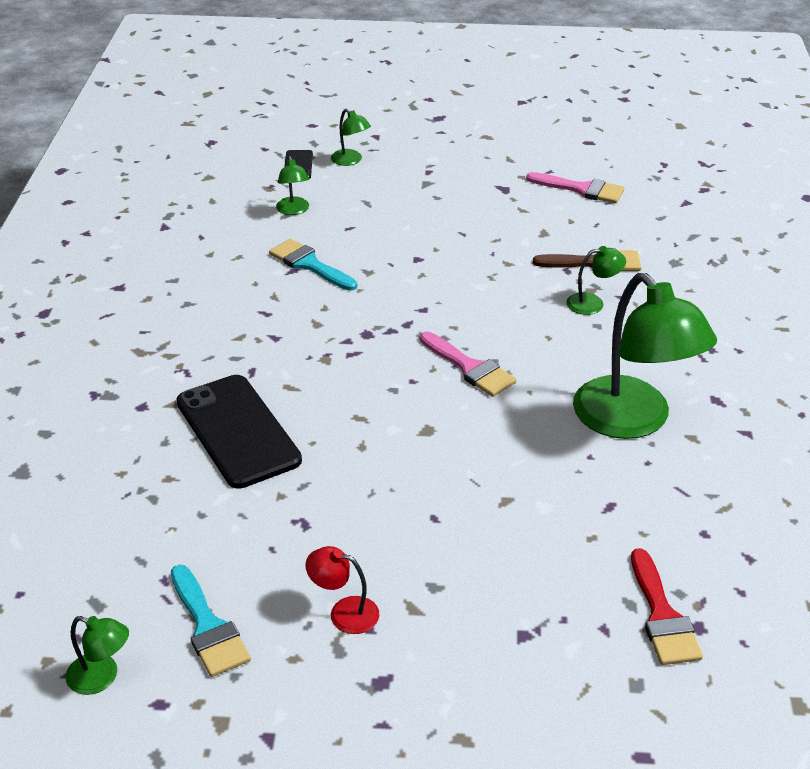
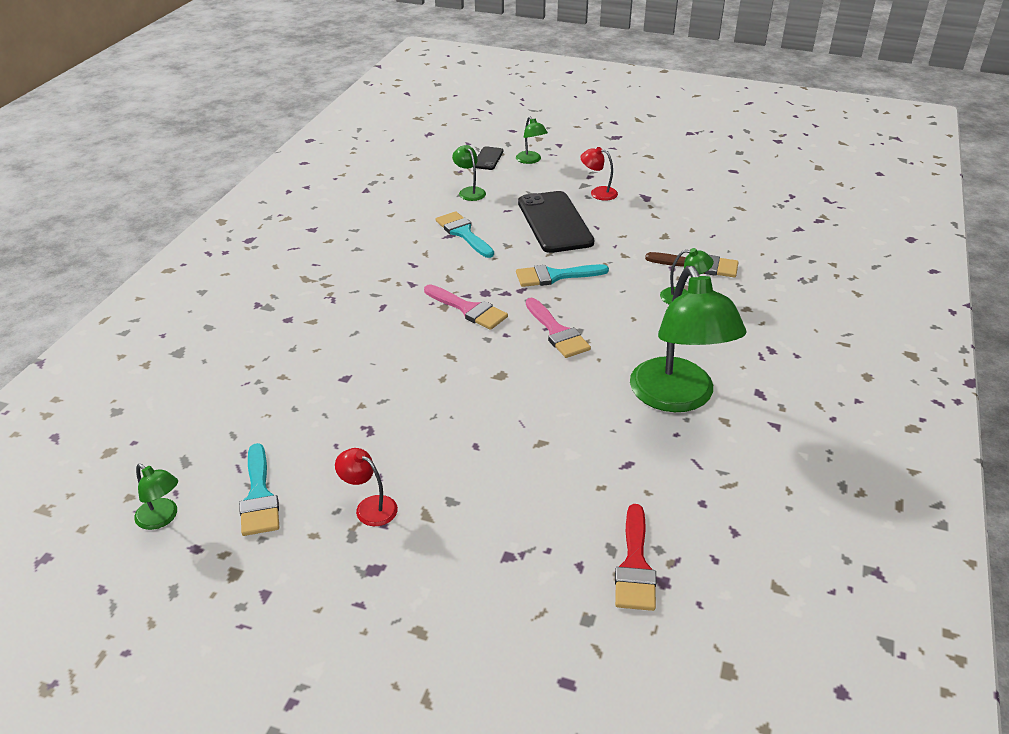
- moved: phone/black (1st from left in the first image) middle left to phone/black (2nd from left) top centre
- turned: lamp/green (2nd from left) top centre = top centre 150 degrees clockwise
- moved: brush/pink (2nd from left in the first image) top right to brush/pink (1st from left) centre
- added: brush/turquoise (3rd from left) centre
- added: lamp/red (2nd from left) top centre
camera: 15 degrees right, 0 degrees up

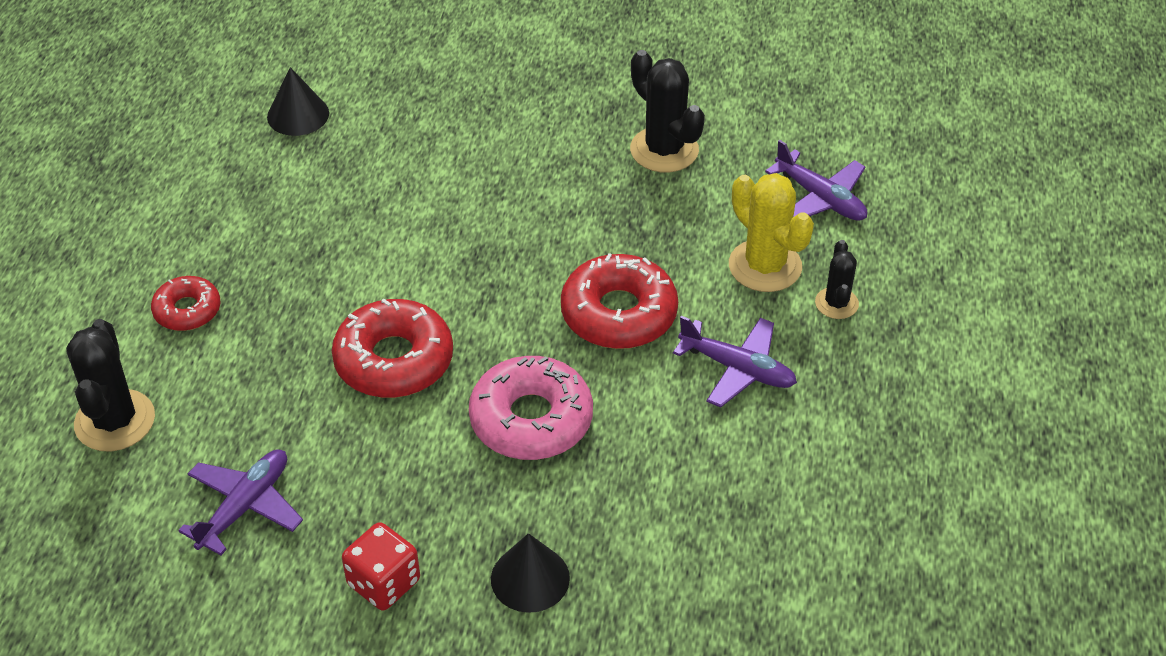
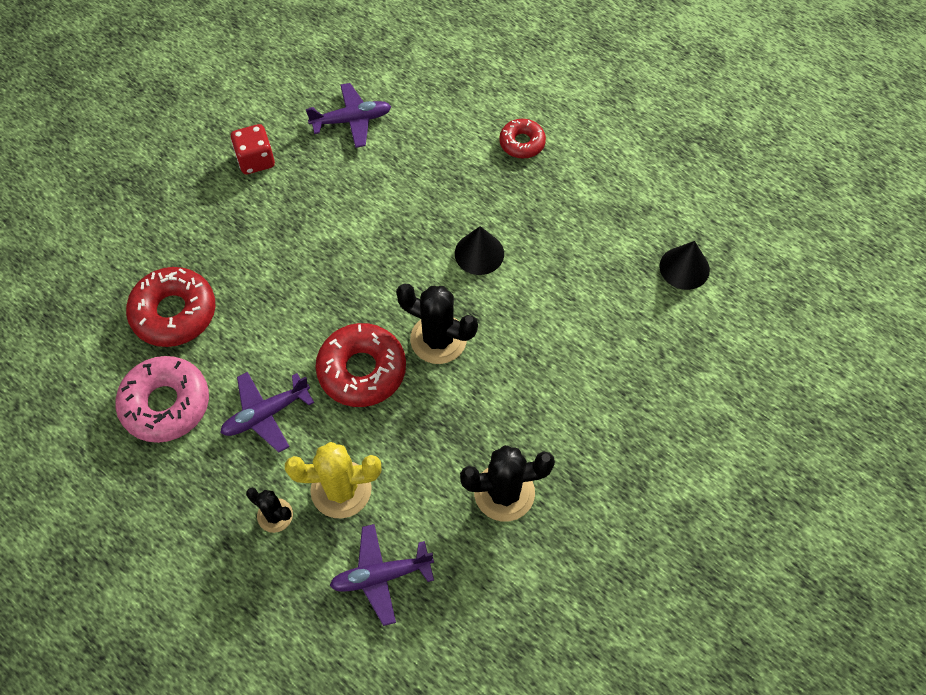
- moved: cactus/black (1st from left in the first image) middle left to cactus/black (2nd from left) centre
- turned: plane/purple (1st from left in the first image) bottom left = top centre 75 degrees counterclockwise
- moved: donut/red (2nd from left in the first image) centre to donut/red (1st from left) middle left
- moved: donut/pink centre to middle left
- moved: cone/black (2nd from left in the first image) bottom centre to cone/black (1st from left) centre
camera: 120 degrees right, 15 degrees up

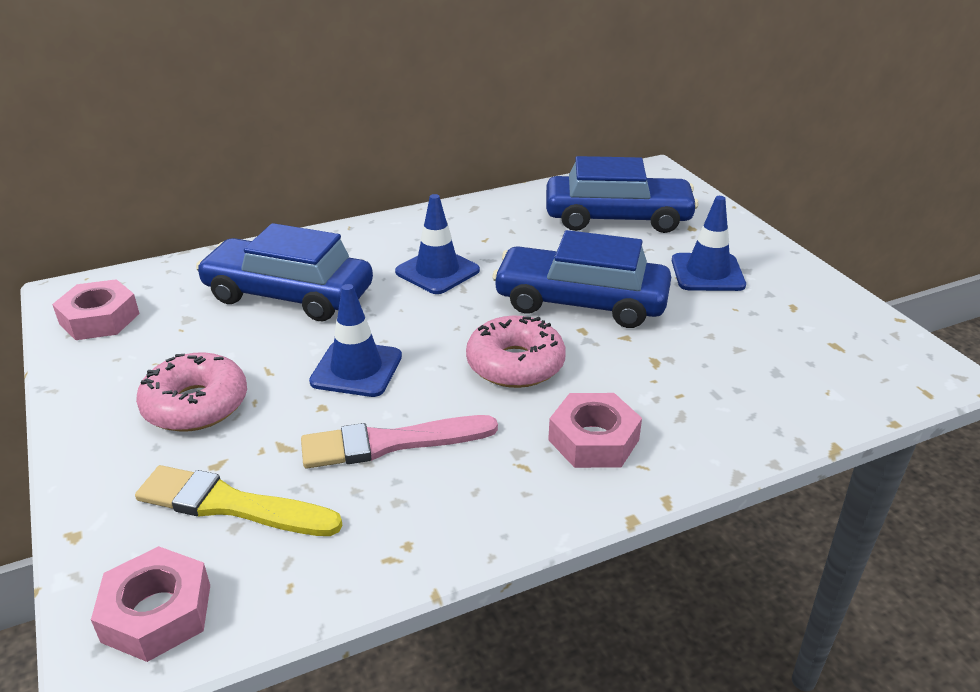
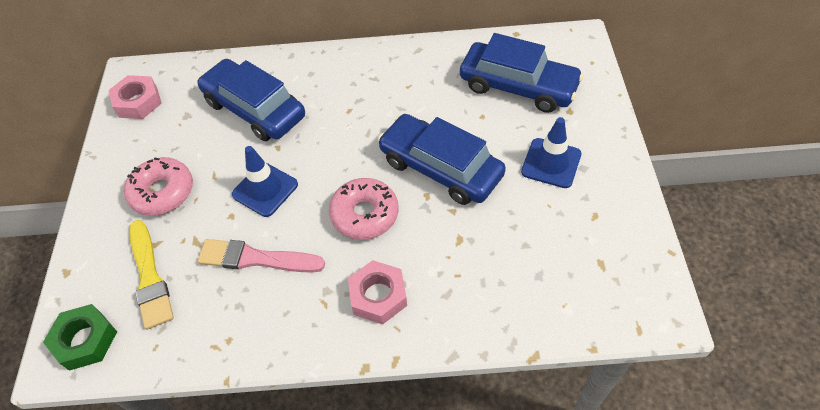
- recoloured: nut/pink (2nd from left) bottom left to nut/green bottom left
- turned: brush/yellow bottom left = bottom left 150 degrees counterclockwise
- removed: traffic cone/blue (2nd from left) centre
camera: 25 degrees right, 20 degrees up

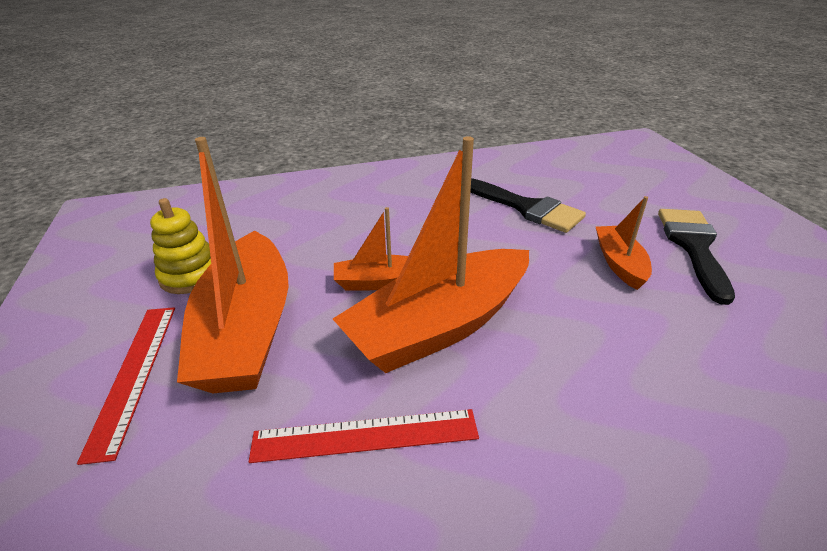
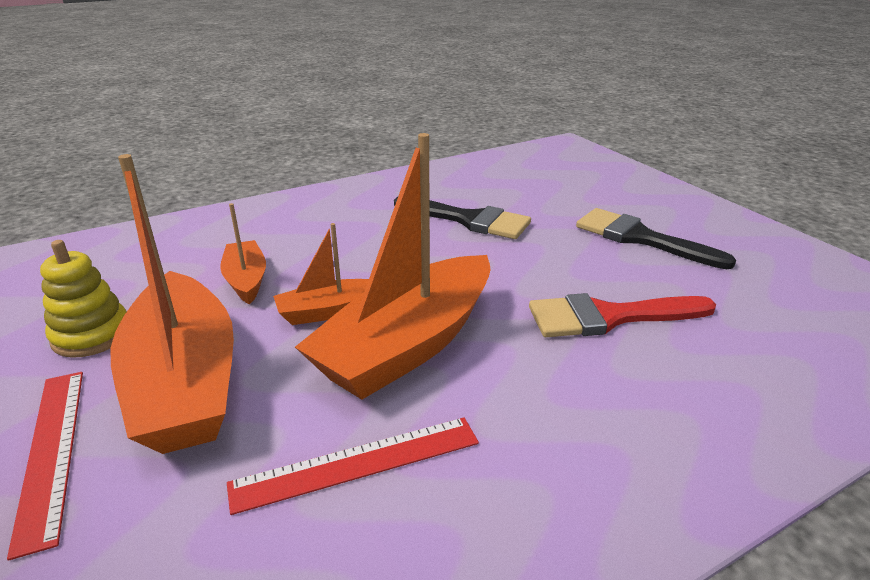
- moved: boat/orange (4th from left in the first image) middle right to boat/orange (2nd from left) middle left
- turned: brush/black (2nd from left) middle right = middle right 45 degrees counterclockwise
- added: brush/red middle right
camera: 15 degrees left, 5 degrees down

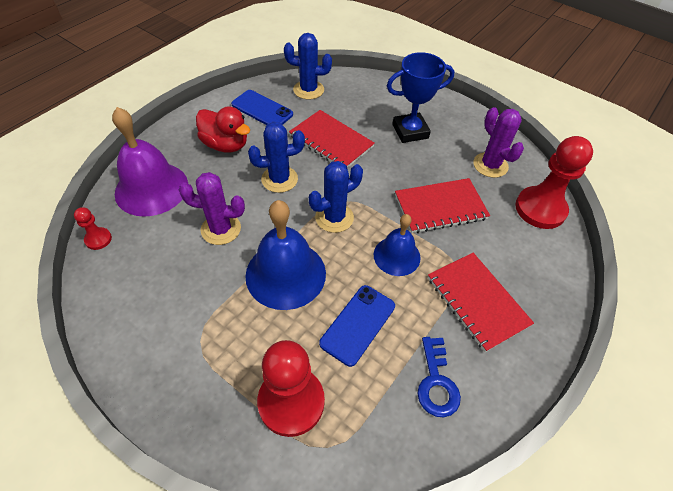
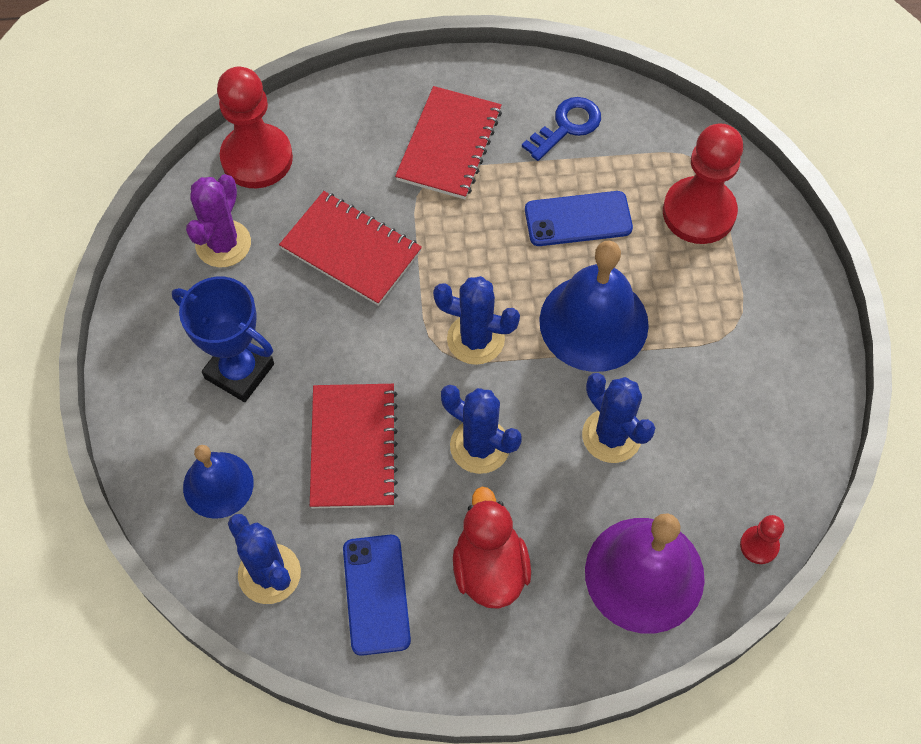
- recoloured: cactus/purple (1st from left) middle left to cactus/blue (4th from left) middle right
- moved: bell/blue (2nd from left in the first image) centre to bell/blue (1st from left) middle left
camera: 130 degrees left, 10 degrees up

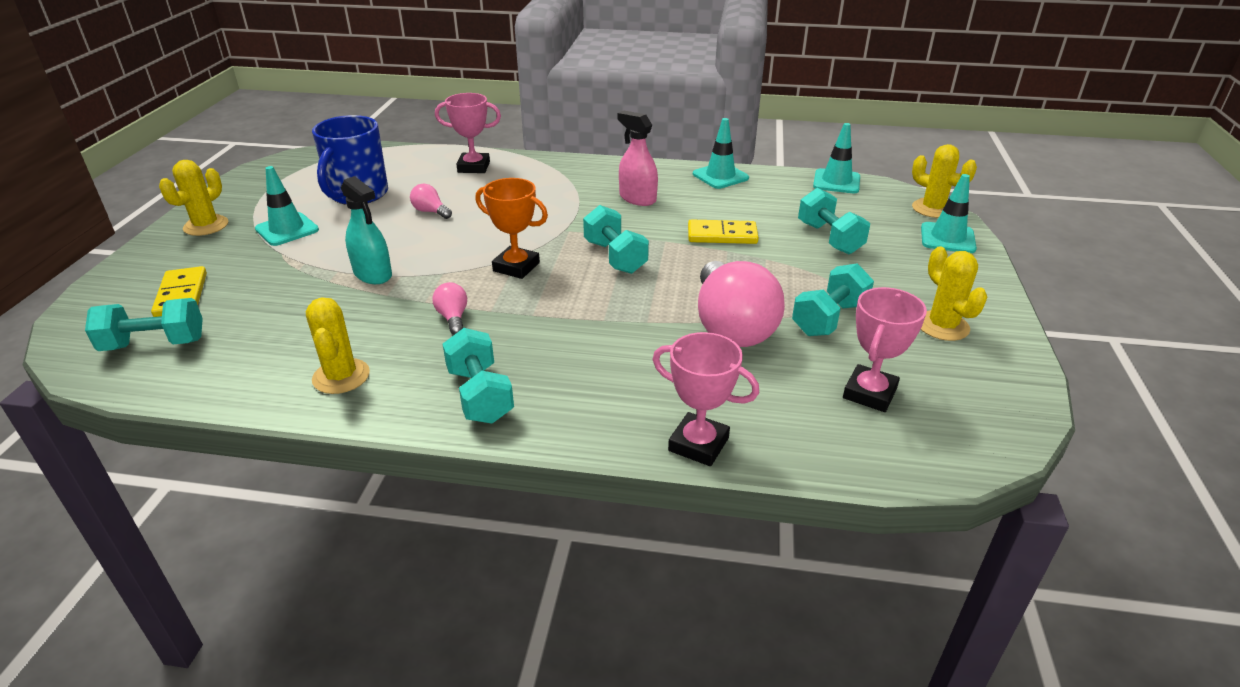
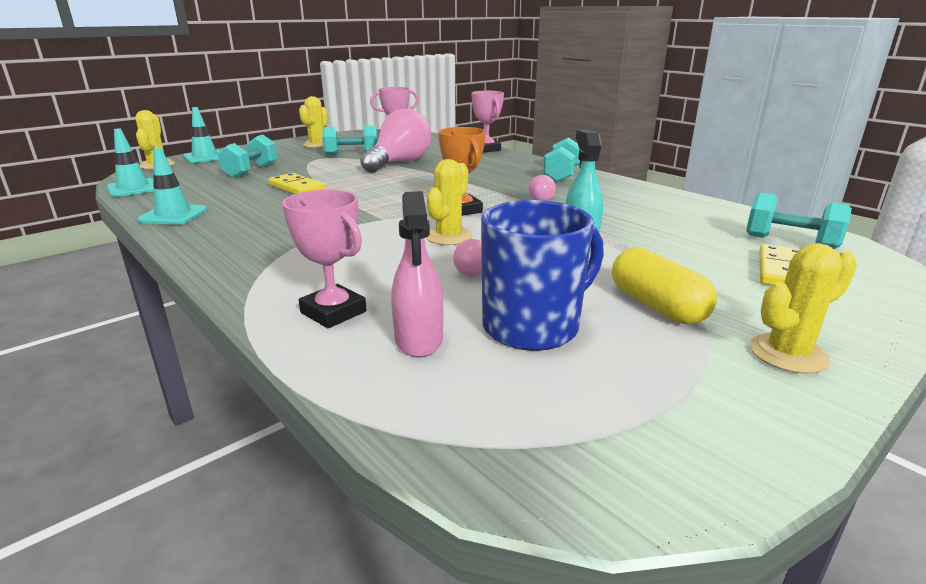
- replaced: traffic cone/turquoise (1st from left) top left to capsule/yellow middle right
- moved: cactus/yellow (2nd from left in the first image) middle left to cactus/yellow (3rd from left) centre
- removed: dumbbell/turquoise (3rd from left) centre
- moved: spray bottle/pink top centre to centre
camera: 140 degrees left, 10 degrees down

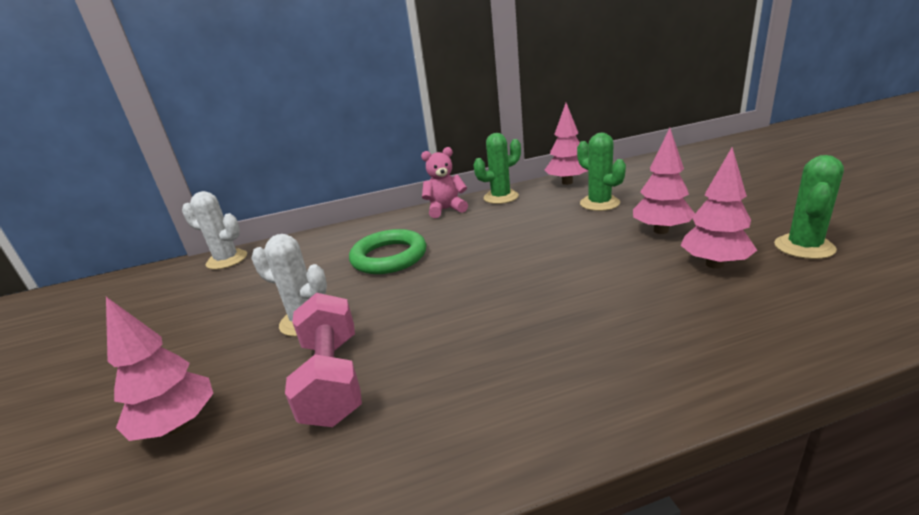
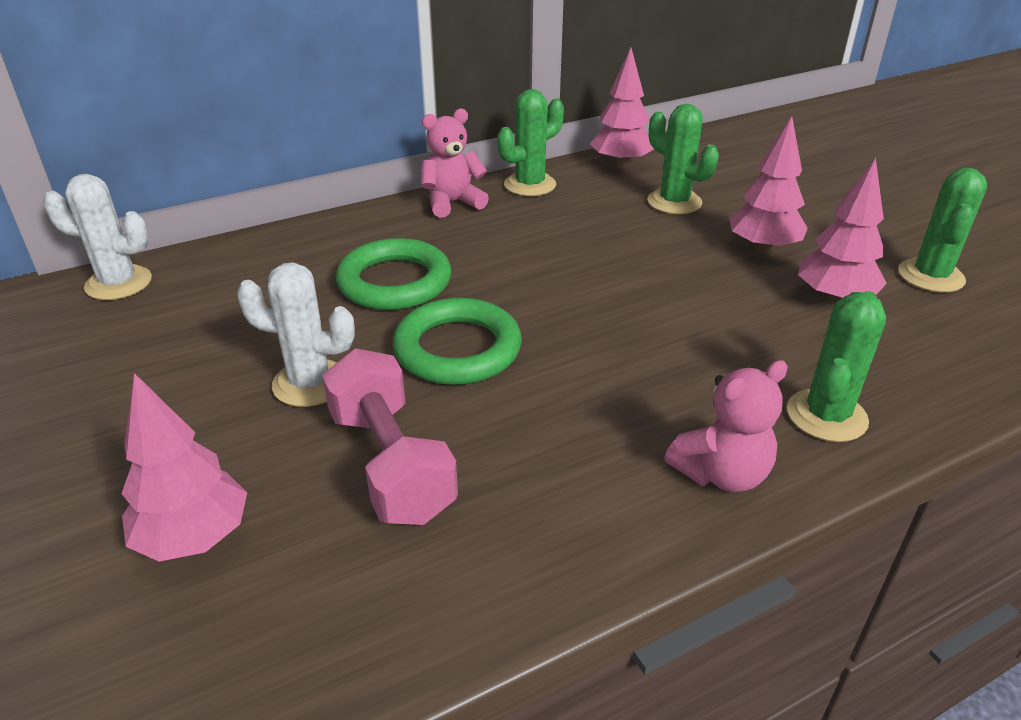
- added: ring/green (2nd from left) centre
- added: teddy bear/pink (2nd from left) middle right
- added: cactus/green (3rd from left) middle right
camera: 15 degrees left, 10 degrees up

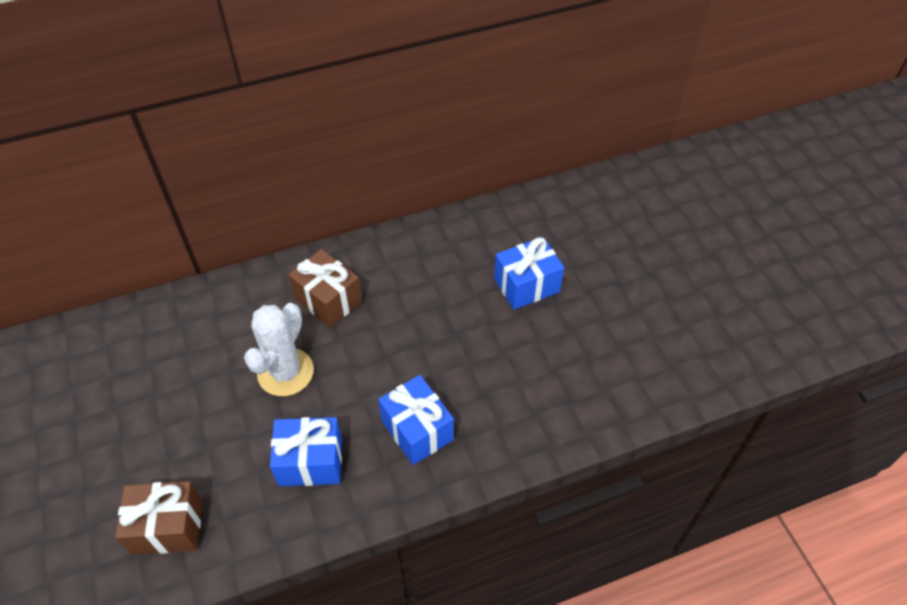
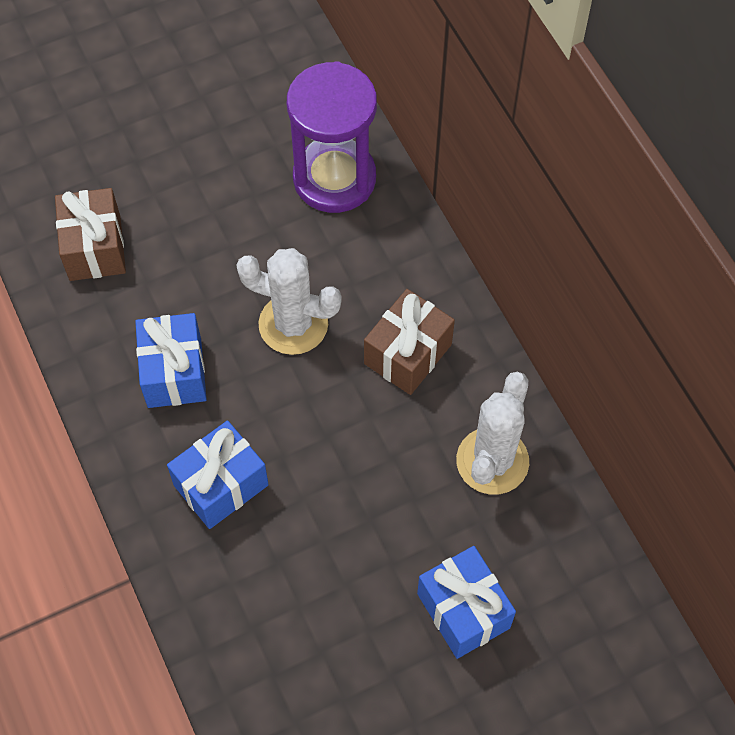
- added: hourglass/purple top centre
- added: cactus/white (2nd from left) middle right
camera: 85 degrees right, 10 degrees up

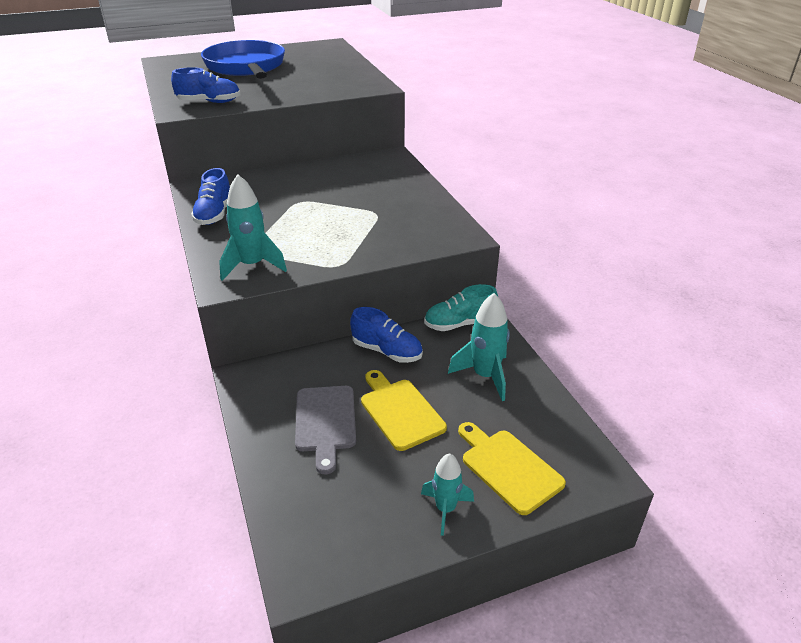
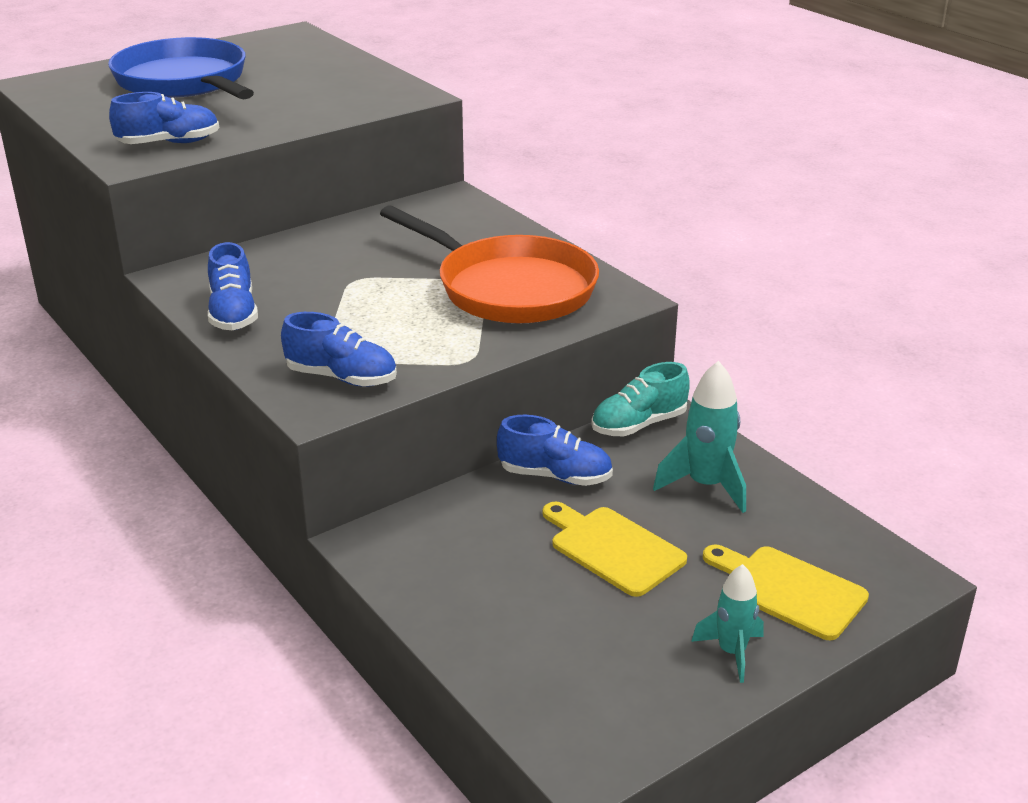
- replaced: rocket/turquoise (1st from left) middle left to shoe/blue (3rd from left) middle left
- removed: cutting board/grey bottom centre
- added: pan/orange top centre
camera: 15 degrees left, 5 degrees down

